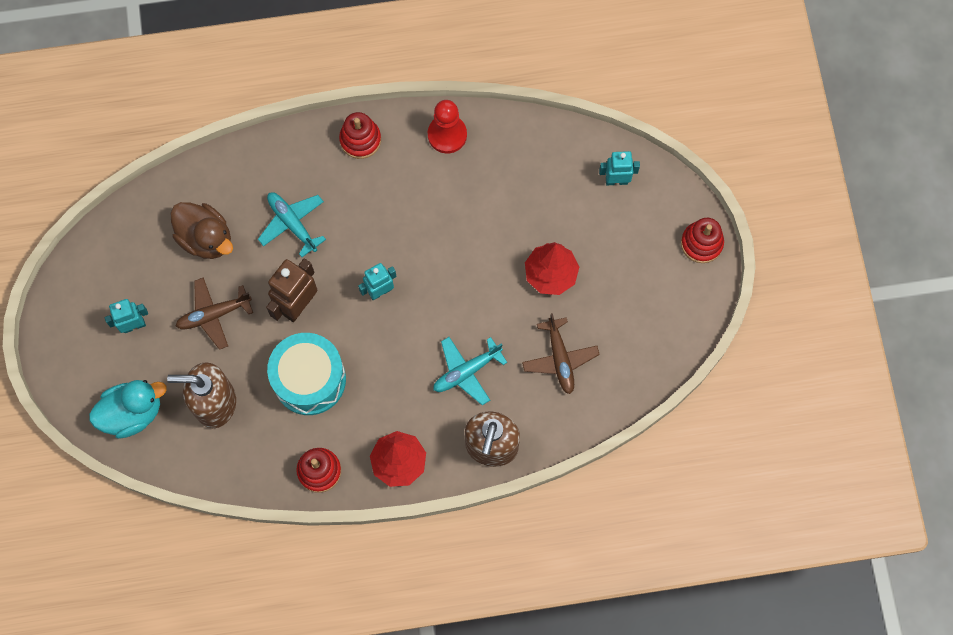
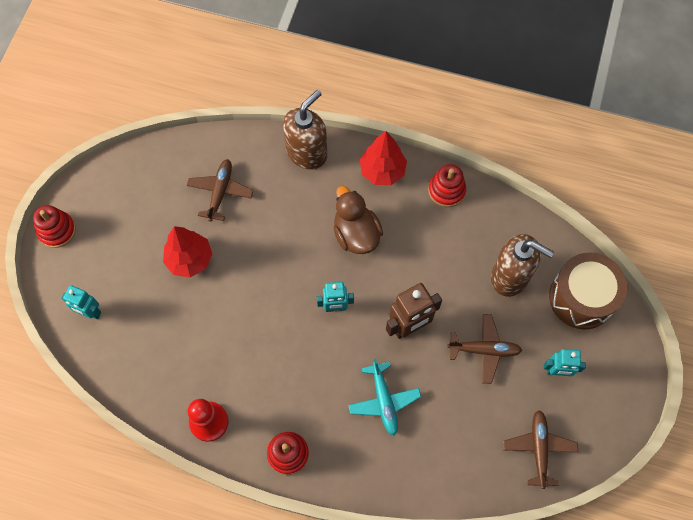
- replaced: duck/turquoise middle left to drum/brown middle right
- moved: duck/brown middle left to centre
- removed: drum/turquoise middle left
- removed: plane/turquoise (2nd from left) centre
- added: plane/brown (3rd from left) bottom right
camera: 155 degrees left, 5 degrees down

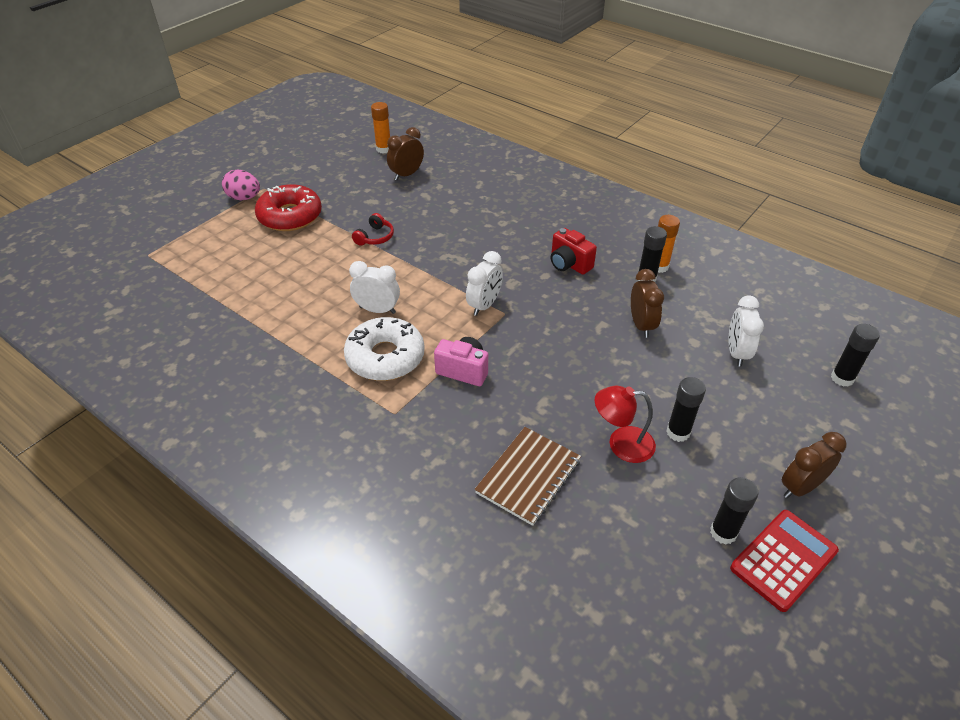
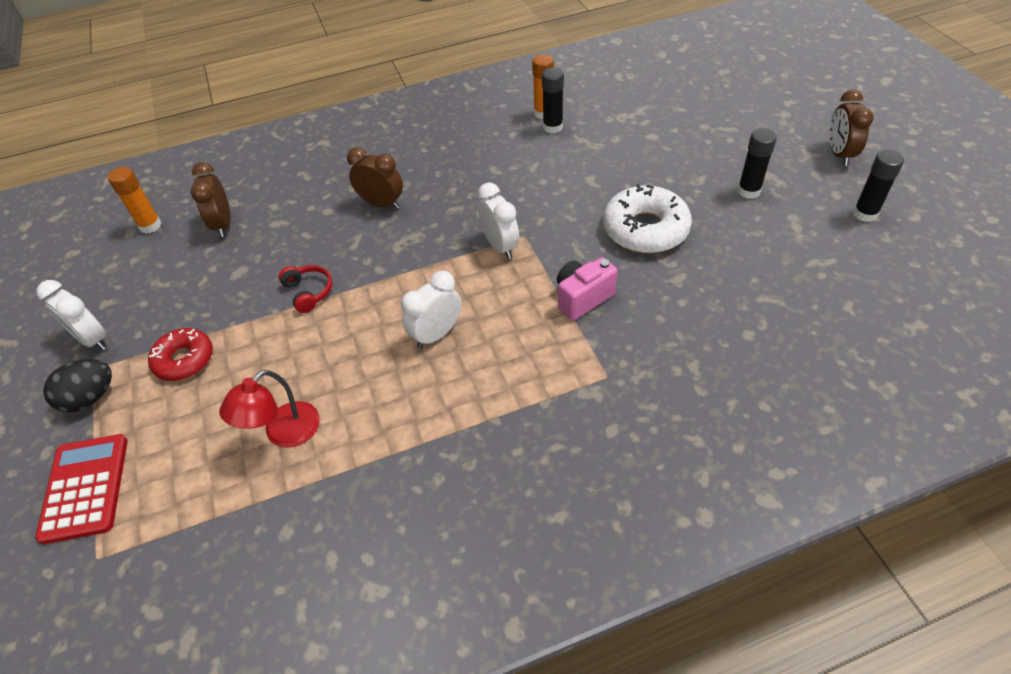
- recoloured: egg/pink top left to egg/black middle left
- resized: donut/red top left = middle left x0.64
- moved: donut/white centre to top centre
- removed: notebook/brown centre
- removed: camera/red centre
- moved: lamp/red centre to middle left
- moved: clock/brown (2nd from left) middle right to top centre
- moved: clock/white (3rd from left in the first image) middle right to clock/white (1st from left) middle left
- moved: calculator/red bottom right to bottom left
- removed: glue stick/black (4th from left) middle right
camera: 55 degrees left, 5 degrees up

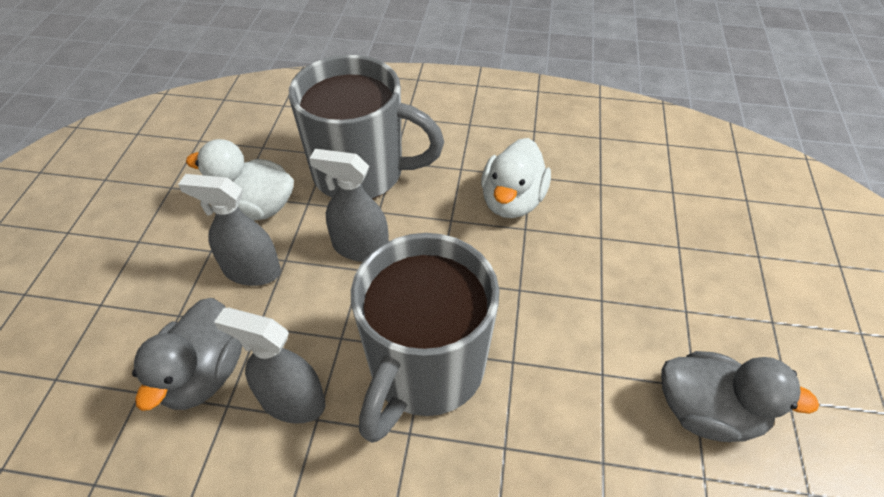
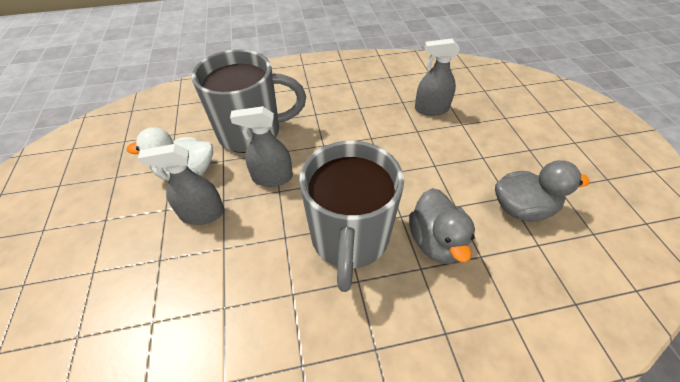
- moved: duck/grey (1st from left) bottom left to centre
- moved: spray bottle/grey (2nd from left in the first image) bottom left to spray bottle/grey (3rd from left) top centre
- removed: duck/white (2nd from left) centre
camera: 20 degrees left, 0 degrees up

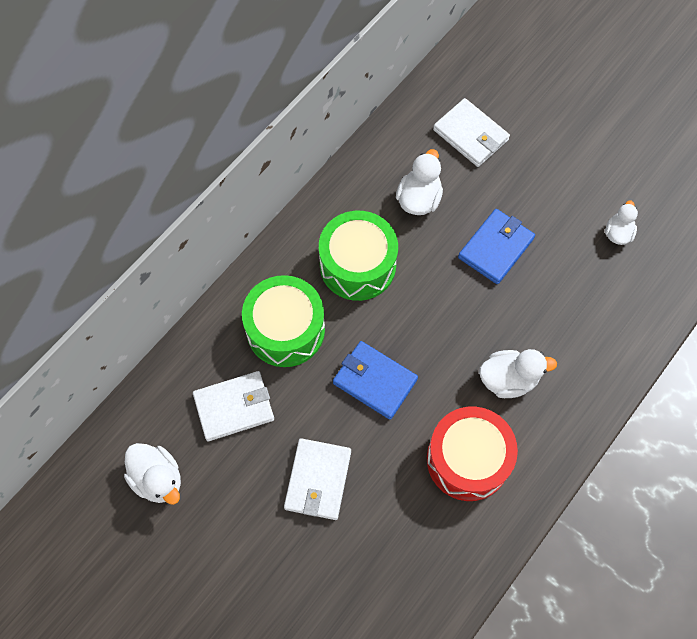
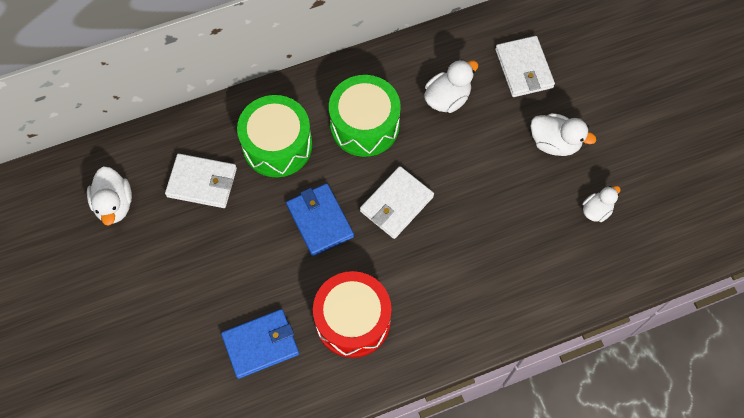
- moved: wallet/white (2nd from left) bottom centre to centre
- moved: wallet/blue (2nd from left in the first image) middle right to wallet/blue (1st from left) bottom centre
- moved: duck/white (3rd from left) middle right to top right
camera: 30 degrees right, 0 degrees up

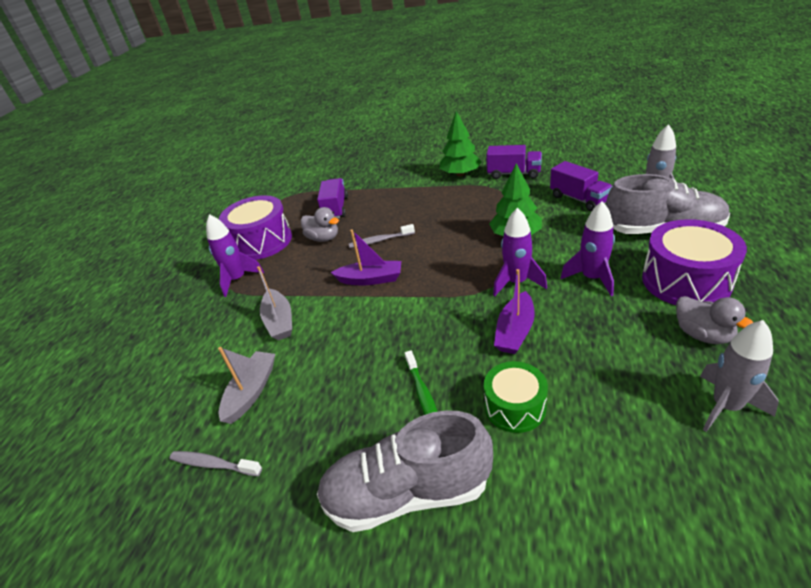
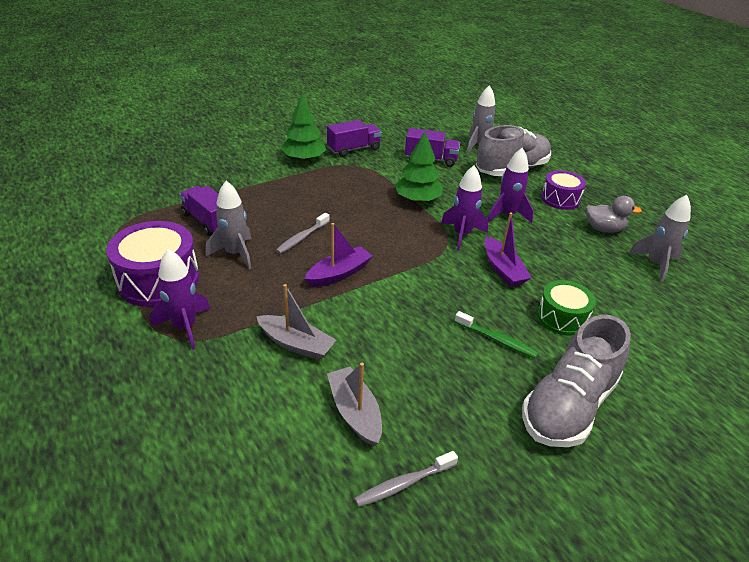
- replaced: duck/grey (1st from left) centre to rocket/grey (1st from left) middle left
- resized: drum/purple (2nd from left) middle right = middle right x0.62
camera: 50 degrees left, 0 degrees up

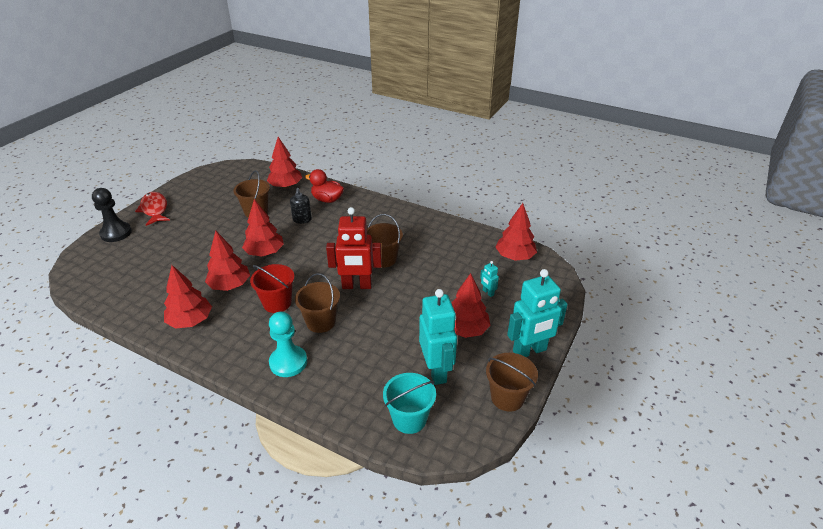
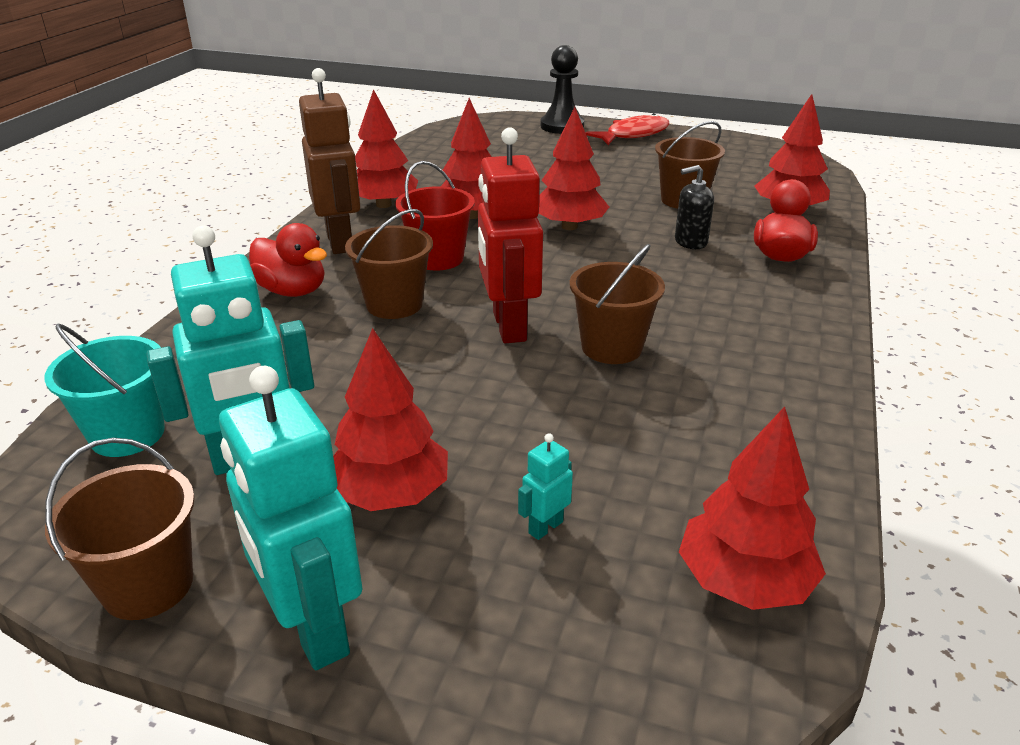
- replaced: pawn/turquoise centre to duck/red (1st from left) middle left
- added: robot/brown top left
camera: 80 degrees right, 5 degrees down

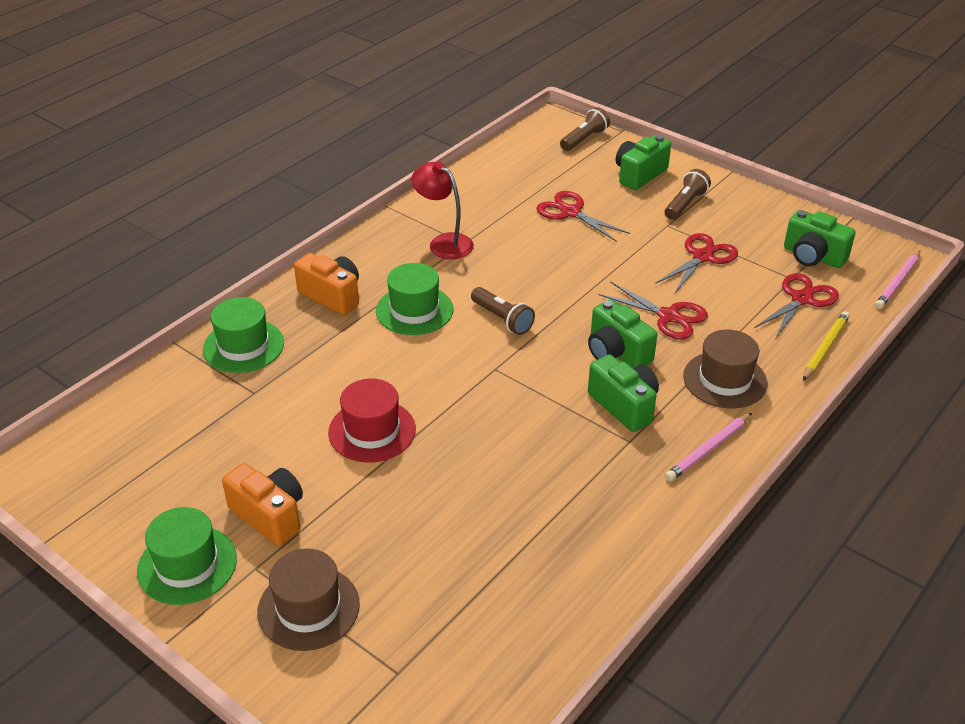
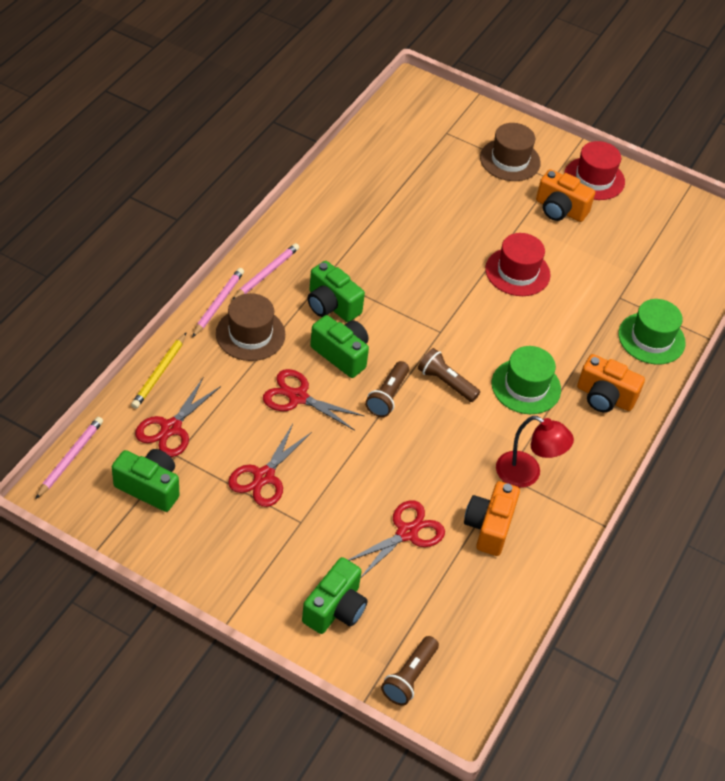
- recoloured: hat/green (1st from left) bottom left to hat/red (2nd from left) top right
- turned: scissors/red (1st from left in the first image) top centre = bottom centre 75 degrees counterclockwise
- moved: flashlight/brown (3rd from left in the first image) top right to flashlight/brown (1st from left) centre
- added: pencil/pink (2nd from left) middle left
- added: camera/orange (1st from left) middle right
camera: 165 degrees right, 10 degrees up

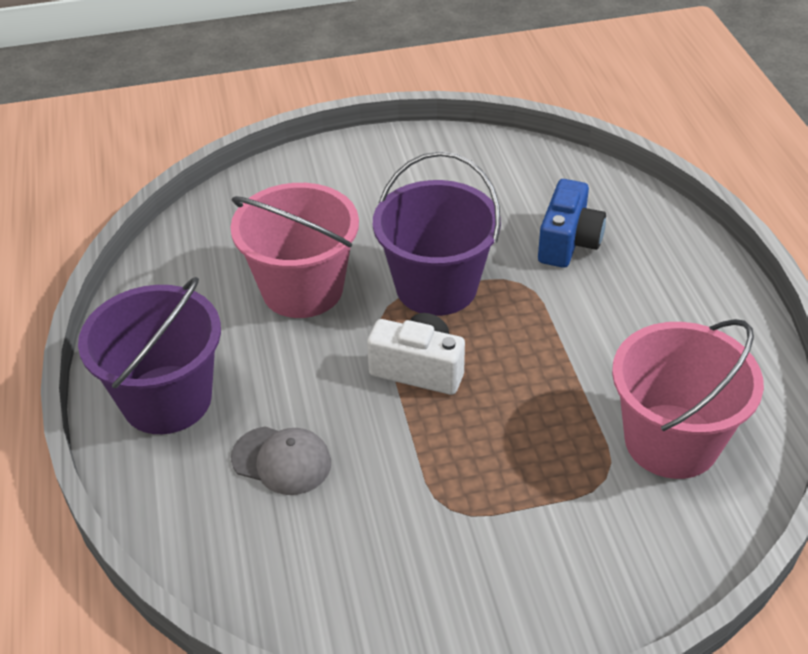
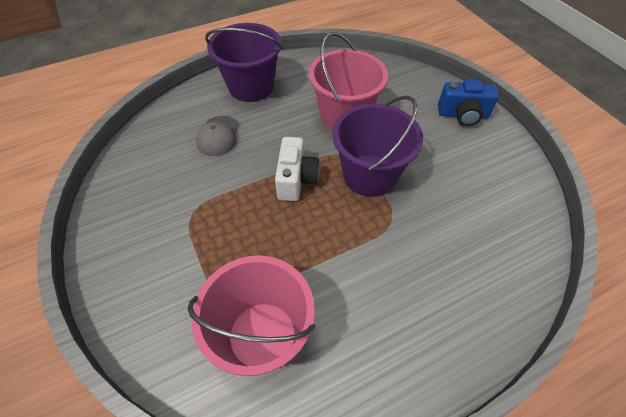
- moved: camera/blue middle right to top right
camera: 75 degrees right, 10 degrees up

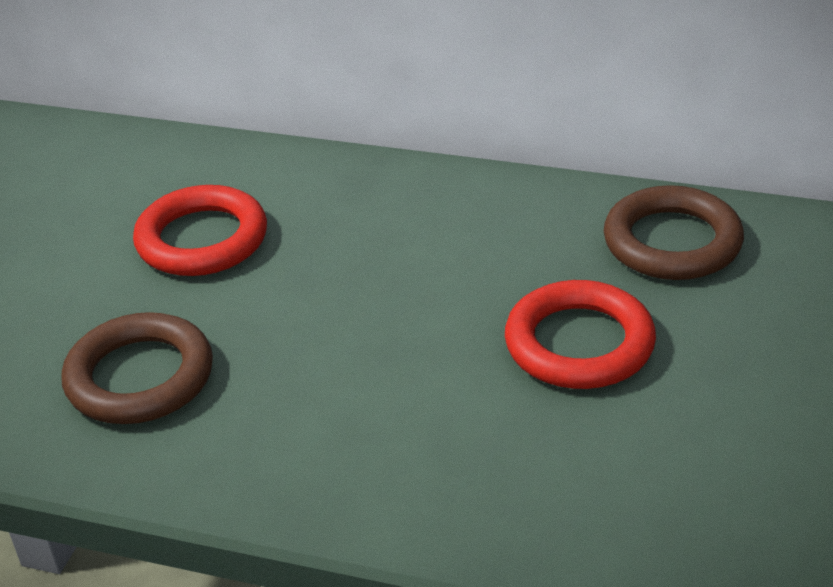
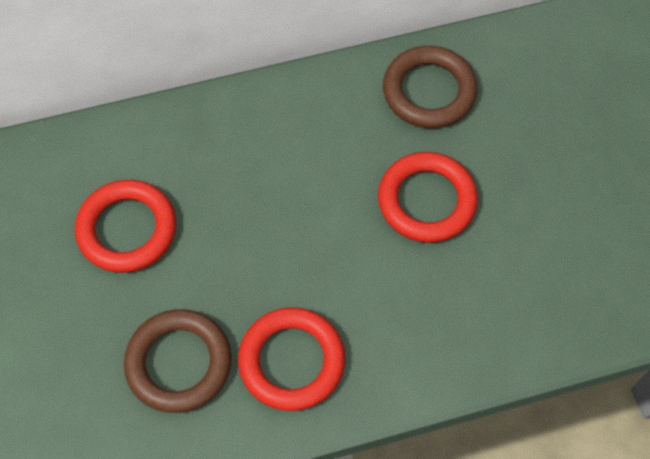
- added: ring/red (2nd from left) bottom centre
camera: 35 degrees left, 25 degrees up

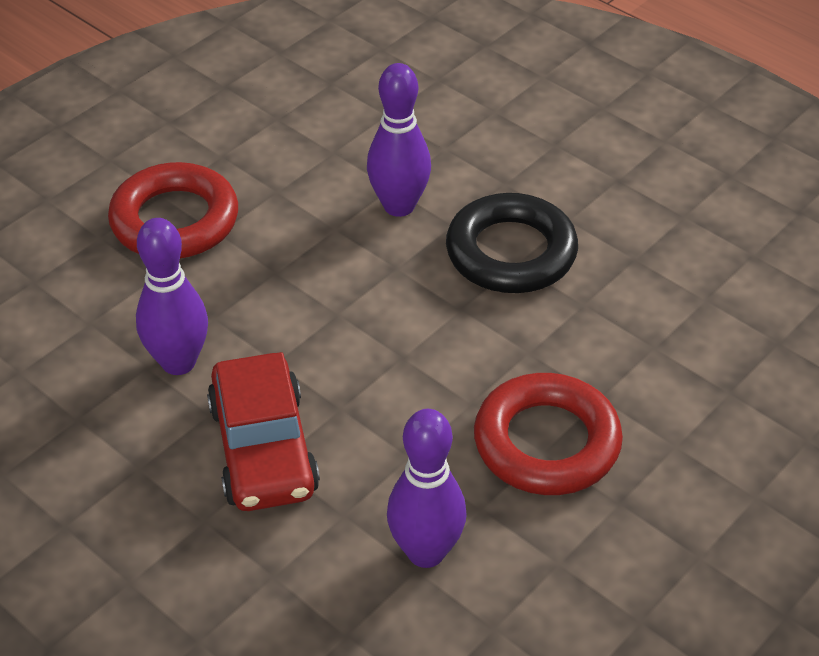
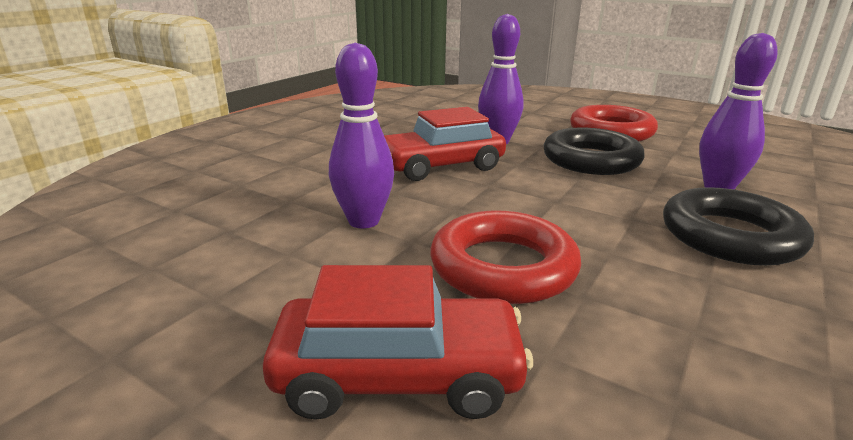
- added: car/red (1st from left) bottom centre
- added: ring/black (1st from left) middle right
camera: 80 degrees right, 20 degrees down

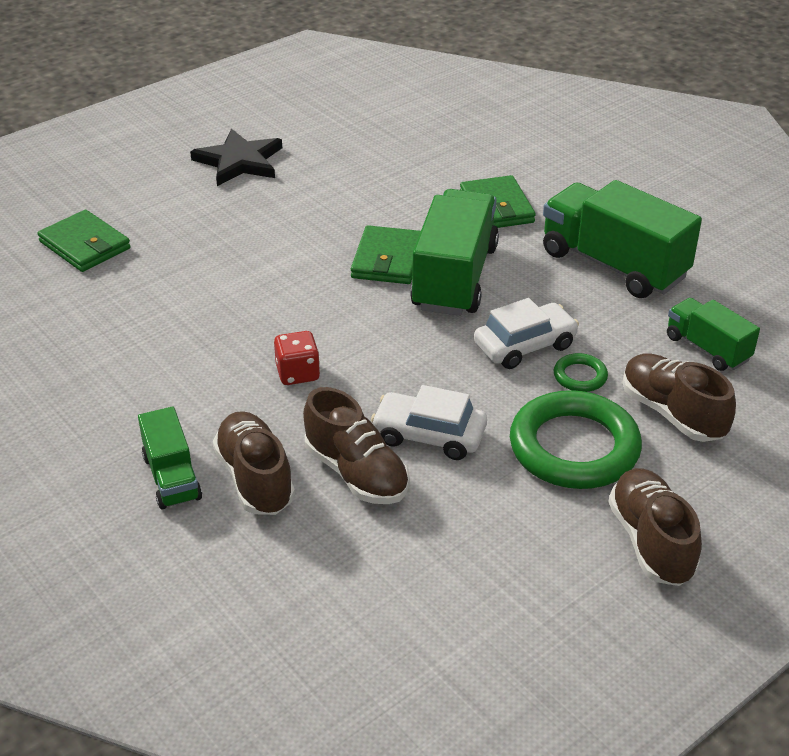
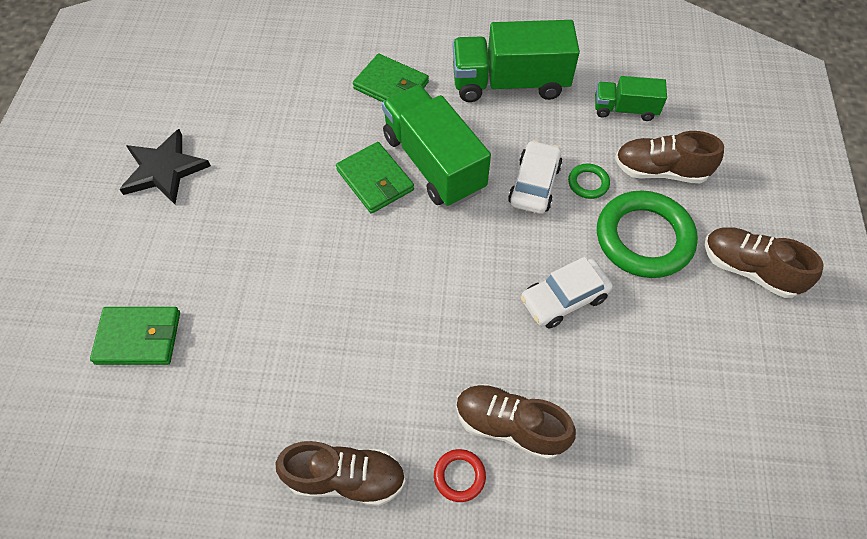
- replaced: truck/green (1st from left) middle left to ring/red bottom centre
- removed: dice/red centre
- moved: shoe/brown (2nd from left in the first image) centre to shoe/brown (1st from left) bottom centre
camera: 45 degrees left, 20 degrees up

